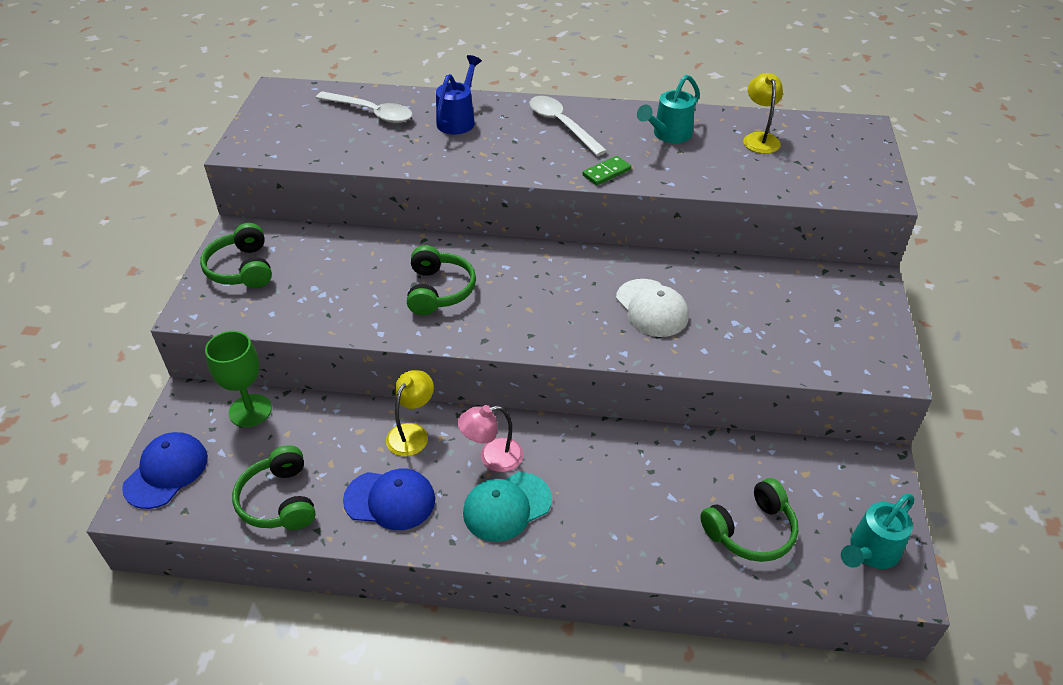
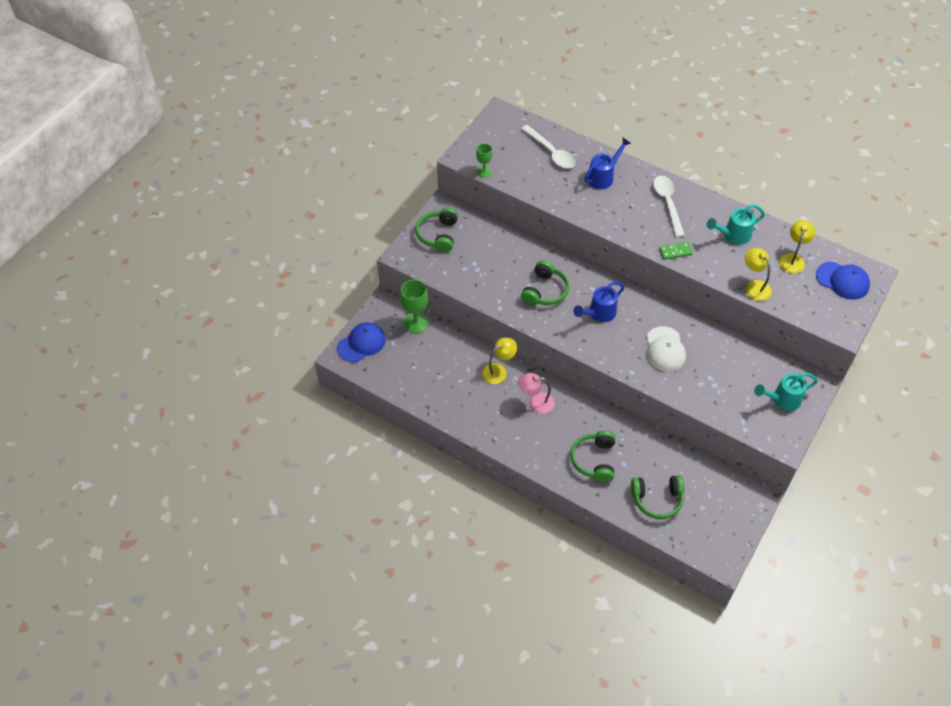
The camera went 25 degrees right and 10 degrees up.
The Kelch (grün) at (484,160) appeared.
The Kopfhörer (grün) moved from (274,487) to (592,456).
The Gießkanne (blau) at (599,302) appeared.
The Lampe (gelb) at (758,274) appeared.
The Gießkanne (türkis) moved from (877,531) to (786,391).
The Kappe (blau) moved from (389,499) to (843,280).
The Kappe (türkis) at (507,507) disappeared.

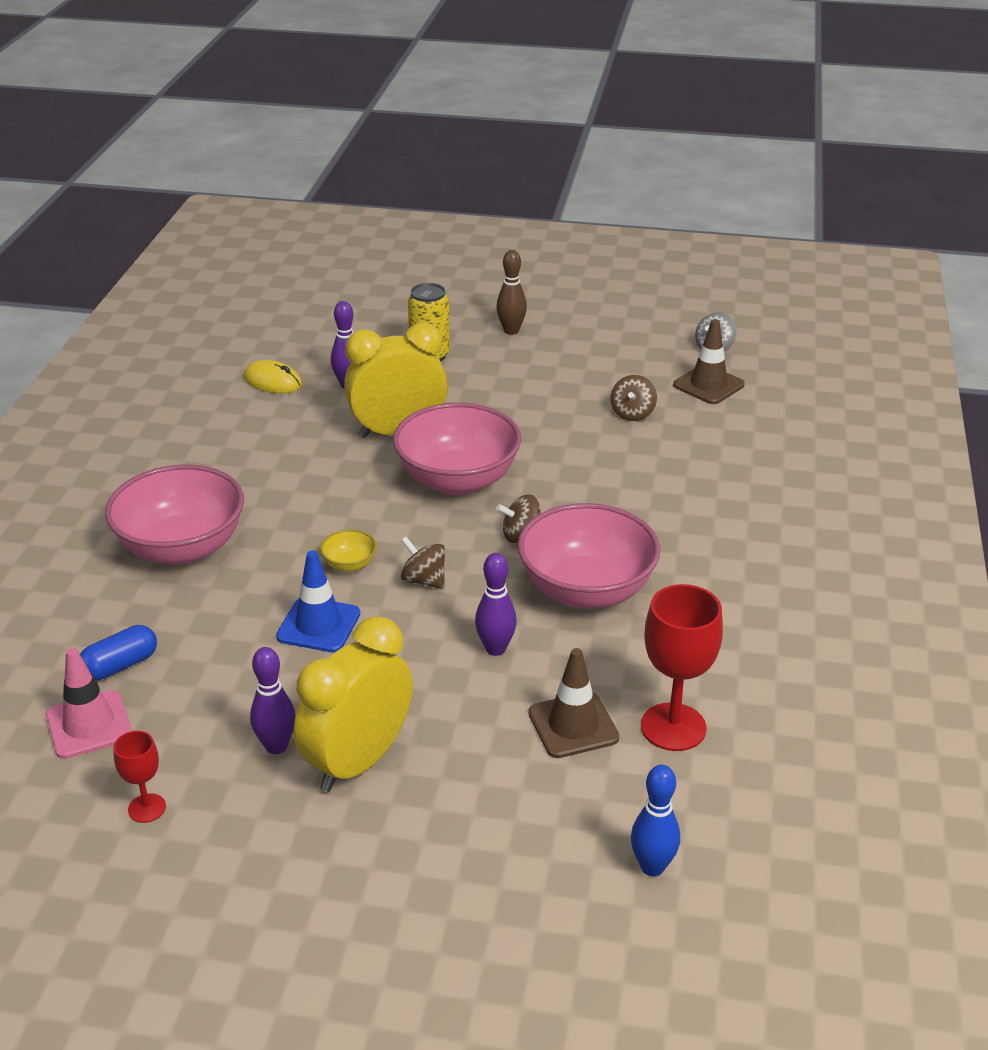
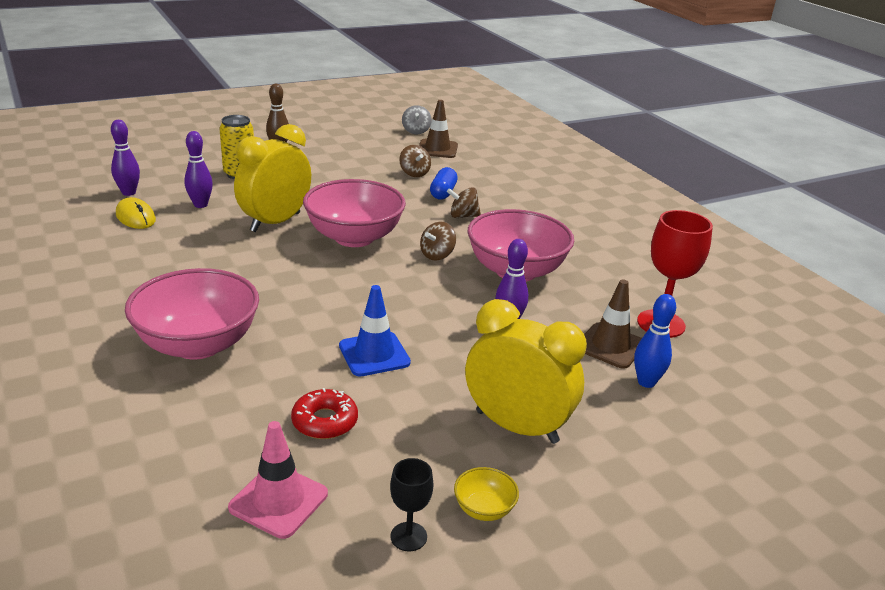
The camera went 40 degrees left and 5 degrees down.
The Bowlingkegel (lila) moved from (273,700) to (125,158).
The Computermaus (gelb) at (273,376) turned 60 degrees clockwise.
The Donut (rot) at (324,413) appeared.
The Kelch (rot) at (139,777) became the Kelch (schwarz) at (411,505).
The Kapsel (blau) moved from (118,652) to (444,183).
The Kreisel (braun) moved from (423,563) to (464,202).
The Schüssel (gelb) moved from (348,551) to (486,494).
The Wecker (gelb) at (353,704) turned 120 degrees clockwise.
The Bowlingkegel (blau) moved from (655,820) to (655,341).

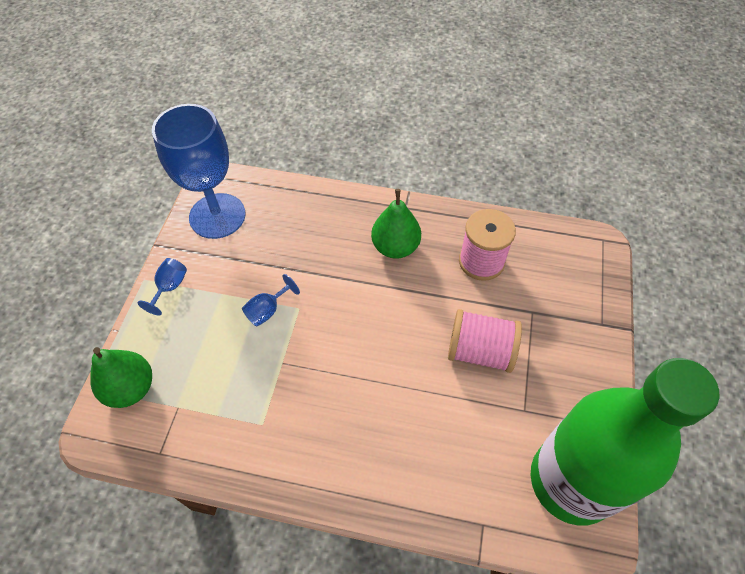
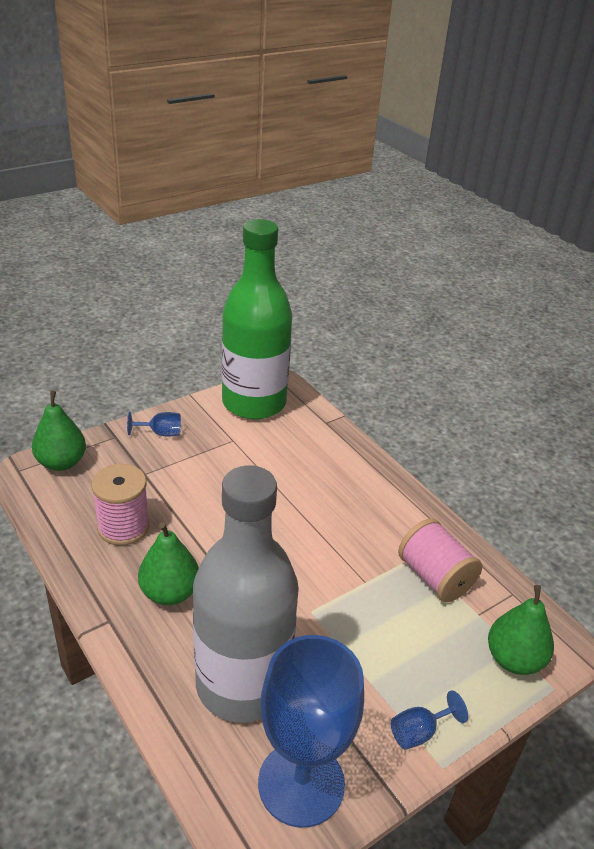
The camera went 140 degrees left and 20 degrees down.
The Birne (grün) at (59,430) appeared.
The Kelch (blau) moved from (271,300) to (154,424).
The Flasche (grau) at (246,594) appeared.
The Garnrolle (rosa) moved from (485,341) to (440,560).

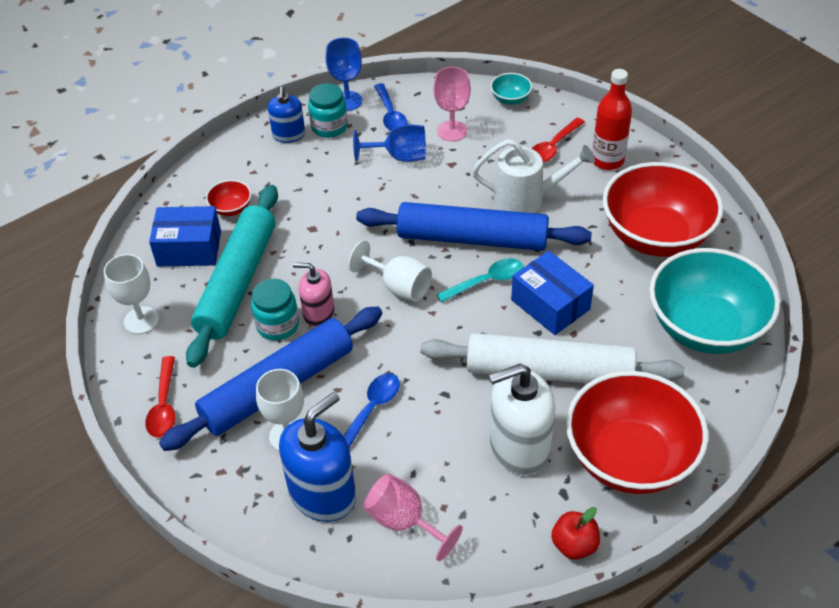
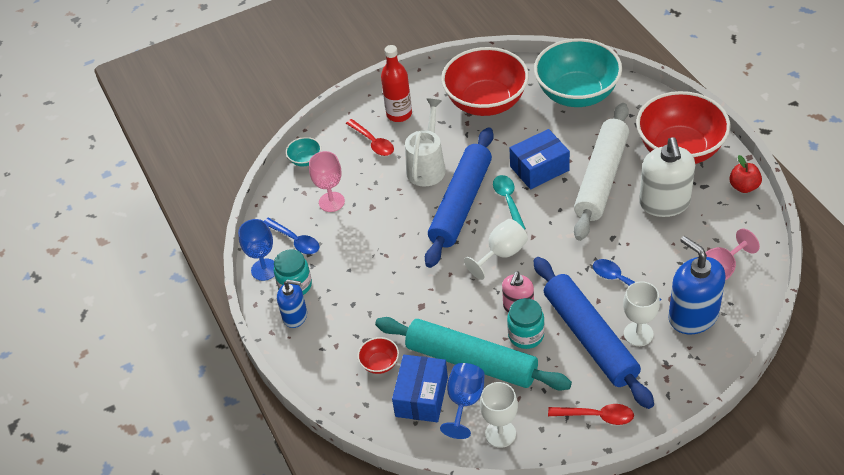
The camera went 75 degrees left and 0 degrees up.
The Löffel (blau) at (391,107) turned 45 degrees clockwise.
The Kelch (blau) moved from (389,143) to (462,401).

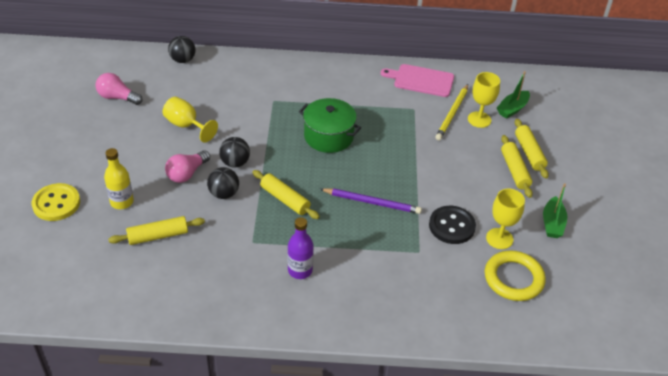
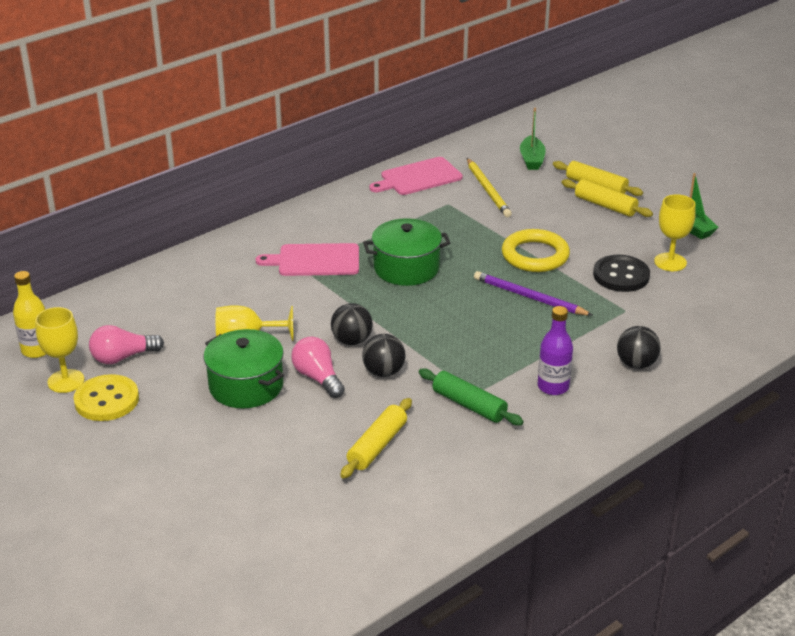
The camera went 40 degrees left and 10 degrees down.
The Flasche (gelb) moved from (119,178) to (29,314).
The Kelch (gelb) moved from (484,100) to (60,350).
The Knopf (gelb) moved from (56,202) to (106,397).
The Kochtopf (grün) at (244,369) appeared.
The Schneidebrett (rosa) at (307,259) appeared.
The Glühbirne (rosa) at (187,166) turned 150 degrees clockwise.
The Nudelholz (grün) at (471,397) appeared.
The Bleistift (lila) at (371,201) turned 120 degrees counterclockwise.
The Ring (gelb) moved from (515,275) to (536,250).
The Ball (schwarz) moved from (181,49) to (639,347).
The Nudelholz (gelb) at (286,194) disappeared.

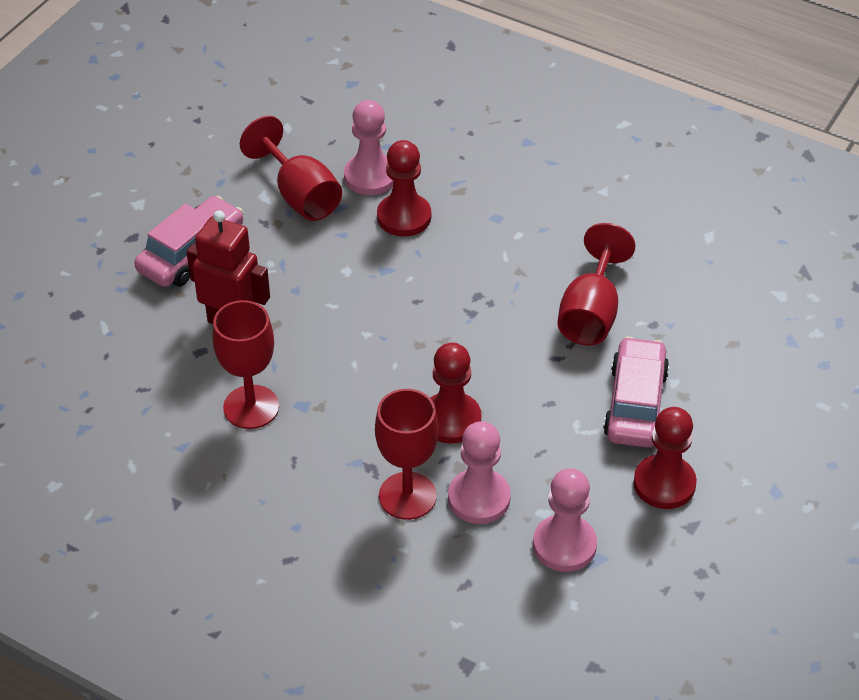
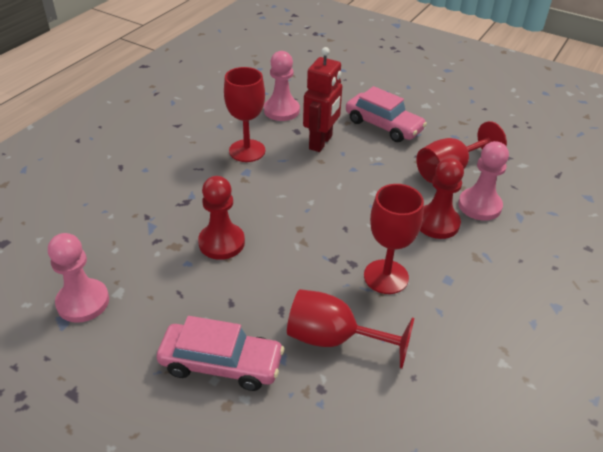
The camera went 90 degrees right and 5 degrees down.
The Bauer (rosa) moved from (479,472) to (282,86).
The Kelch (rot) moved from (407,454) to (394,239).
The Bauer (rot) at (665,458) disappeared.

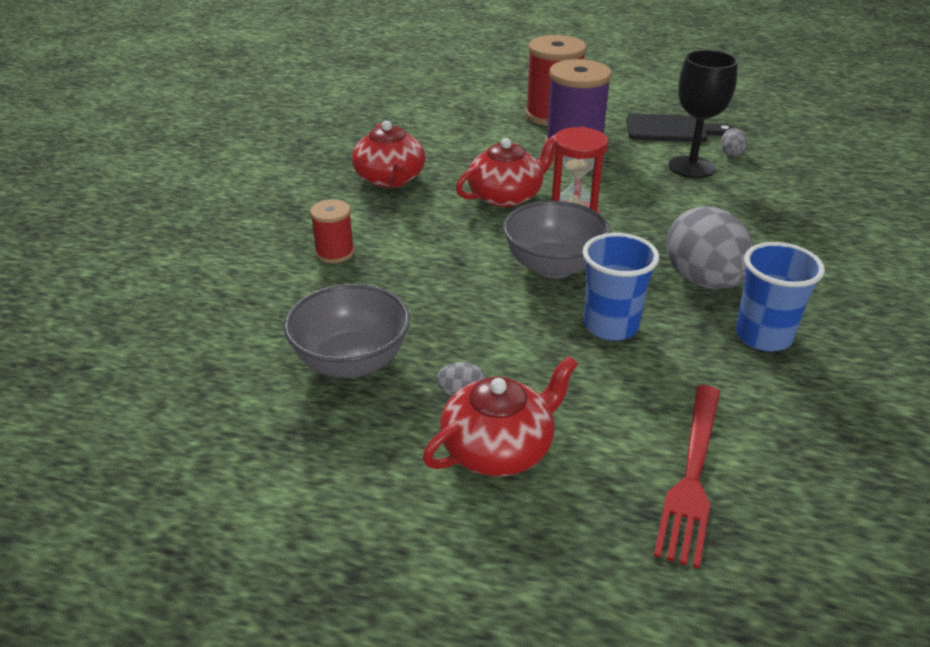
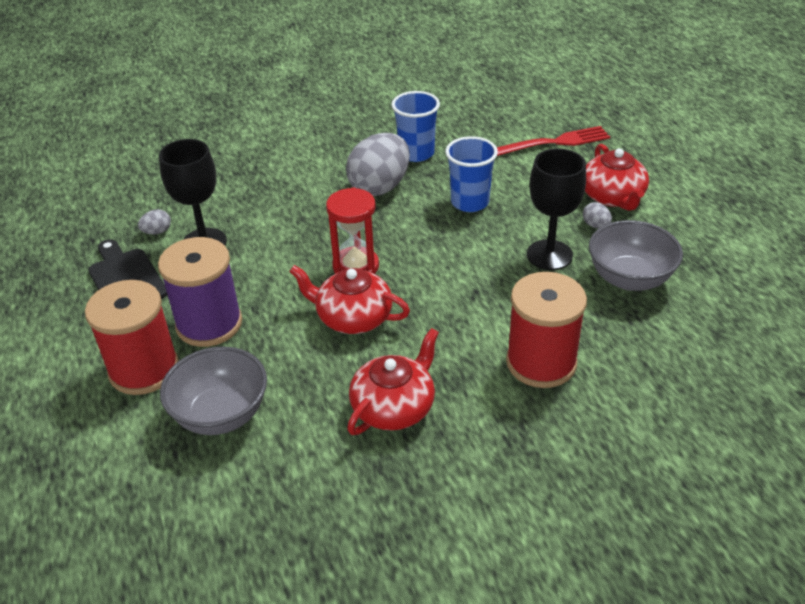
The camera went 125 degrees left and 5 degrees up.
The Schüssel (grau) moved from (557,240) to (213,391).
The Garnrolle (rot) at (332,231) changed to 1.87 times the size.
The Kelch (schwarz) at (556,209) appeared.
The Teekanne (rot) at (500,416) turned 120 degrees counterclockwise.

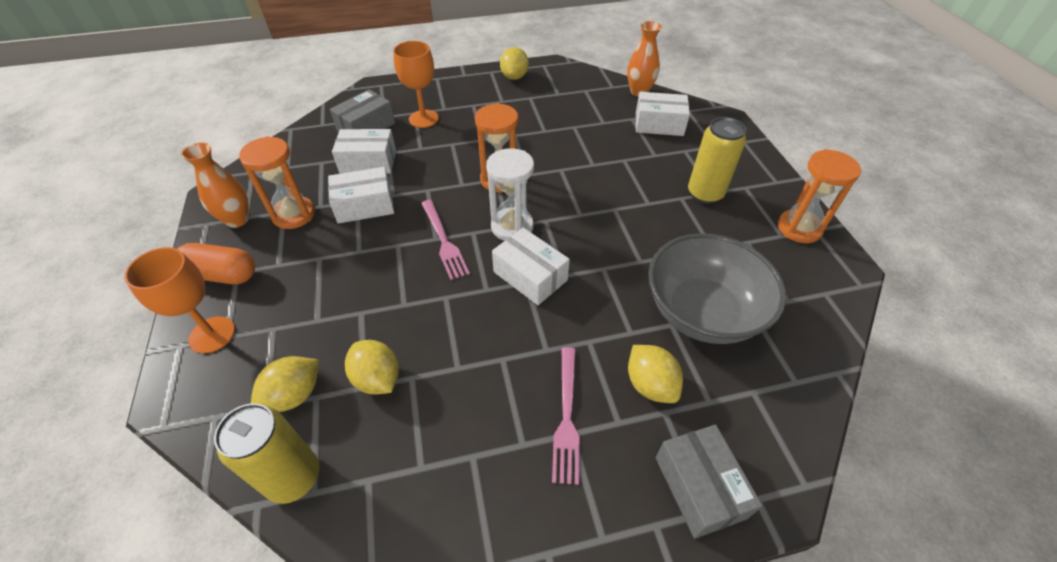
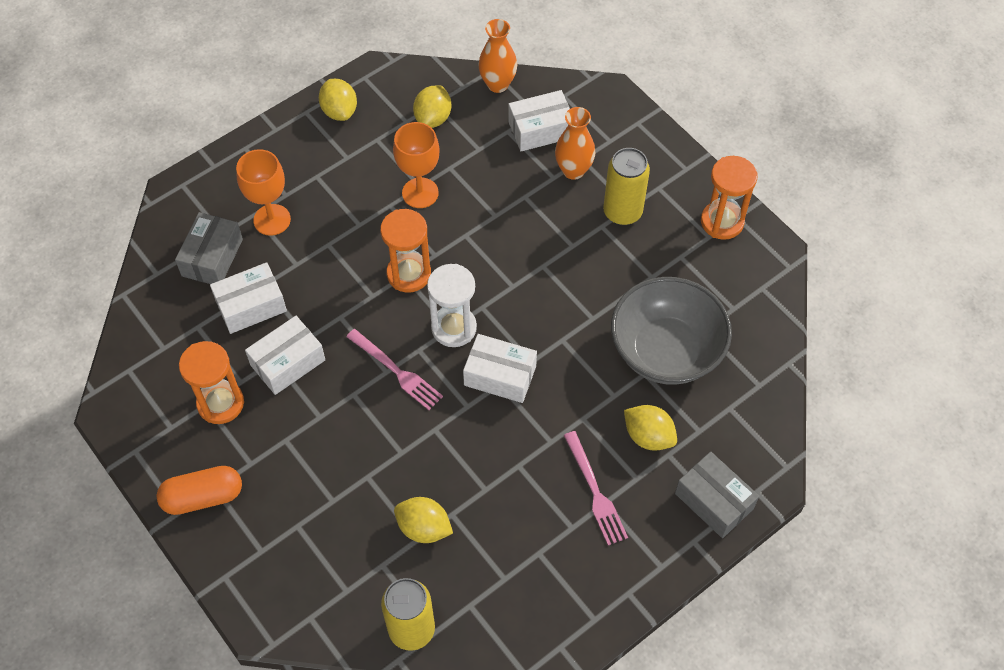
The camera went 25 degrees left and 10 degrees up.
The Kelch (orange) moved from (179,300) to (416,165).
The Zitrone (gelb) moved from (285,384) to (432,107).
The Vase (orange) moved from (215,185) to (575,143).

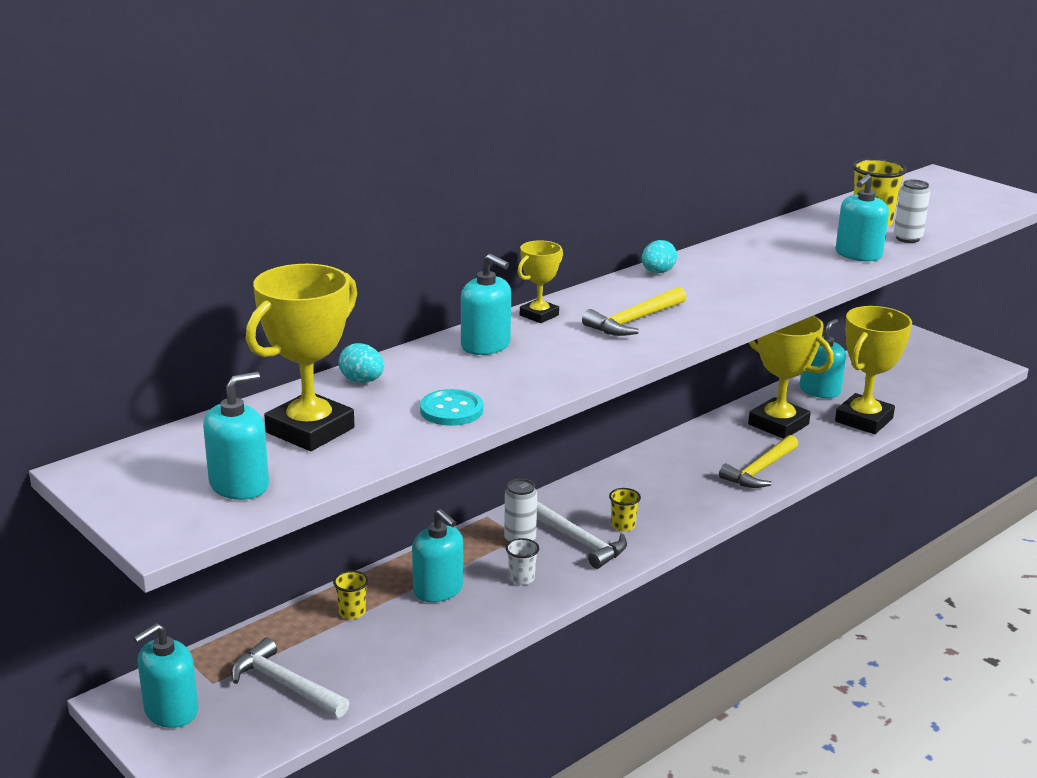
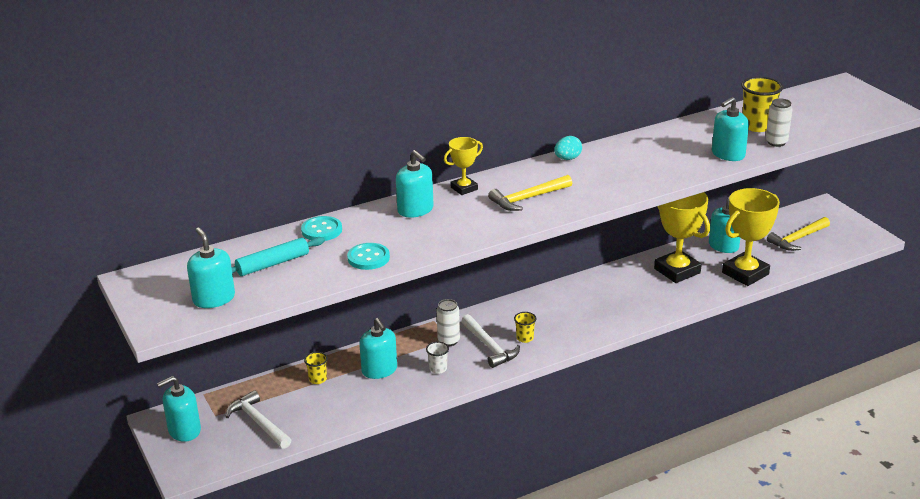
The camera went 15 degrees right and 5 degrees up.
The Seifenspender (türkis) at (236,436) turned 90 degrees counterclockwise.
The Pokal (gelb) at (301,357) was replaced by the Nudelholz (türkis) at (278,256).
The Ei (türkis) at (361,363) was replaced by the Knopf (türkis) at (321,228).
The Hammer (gelb) moved from (758,461) to (798,234).

